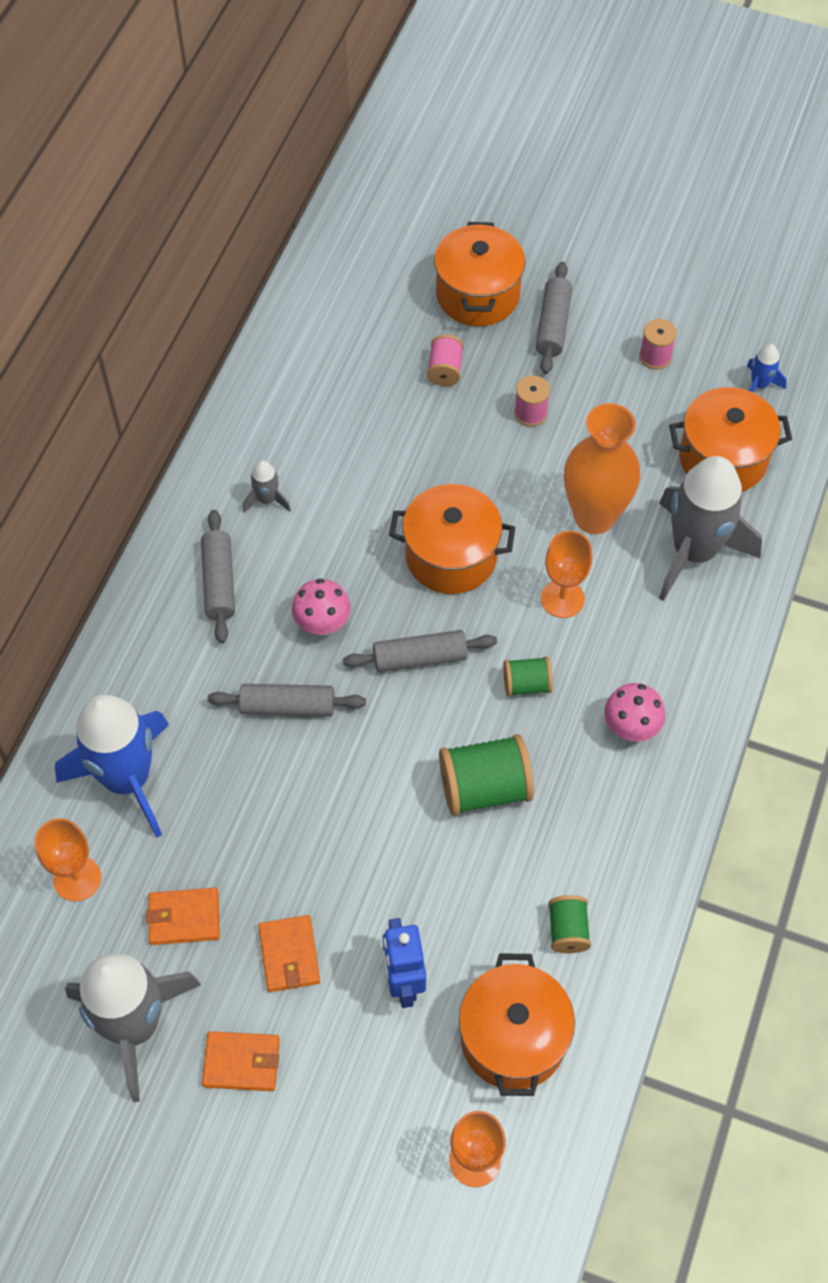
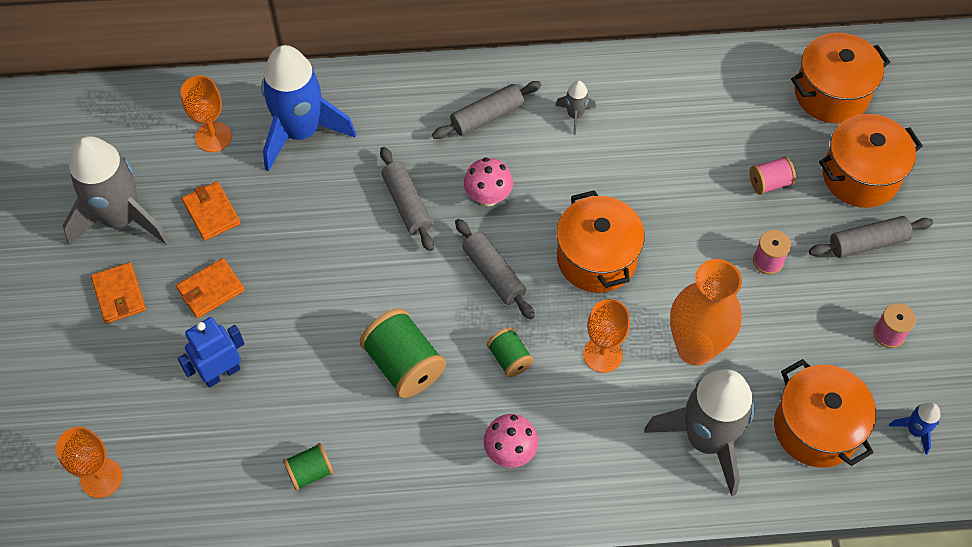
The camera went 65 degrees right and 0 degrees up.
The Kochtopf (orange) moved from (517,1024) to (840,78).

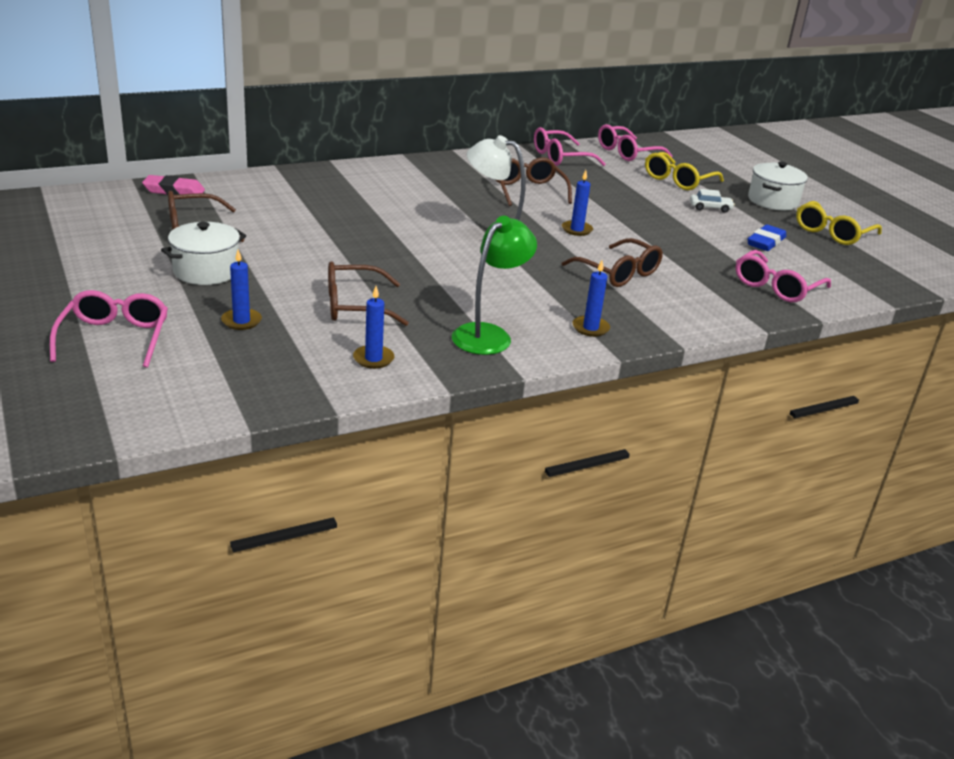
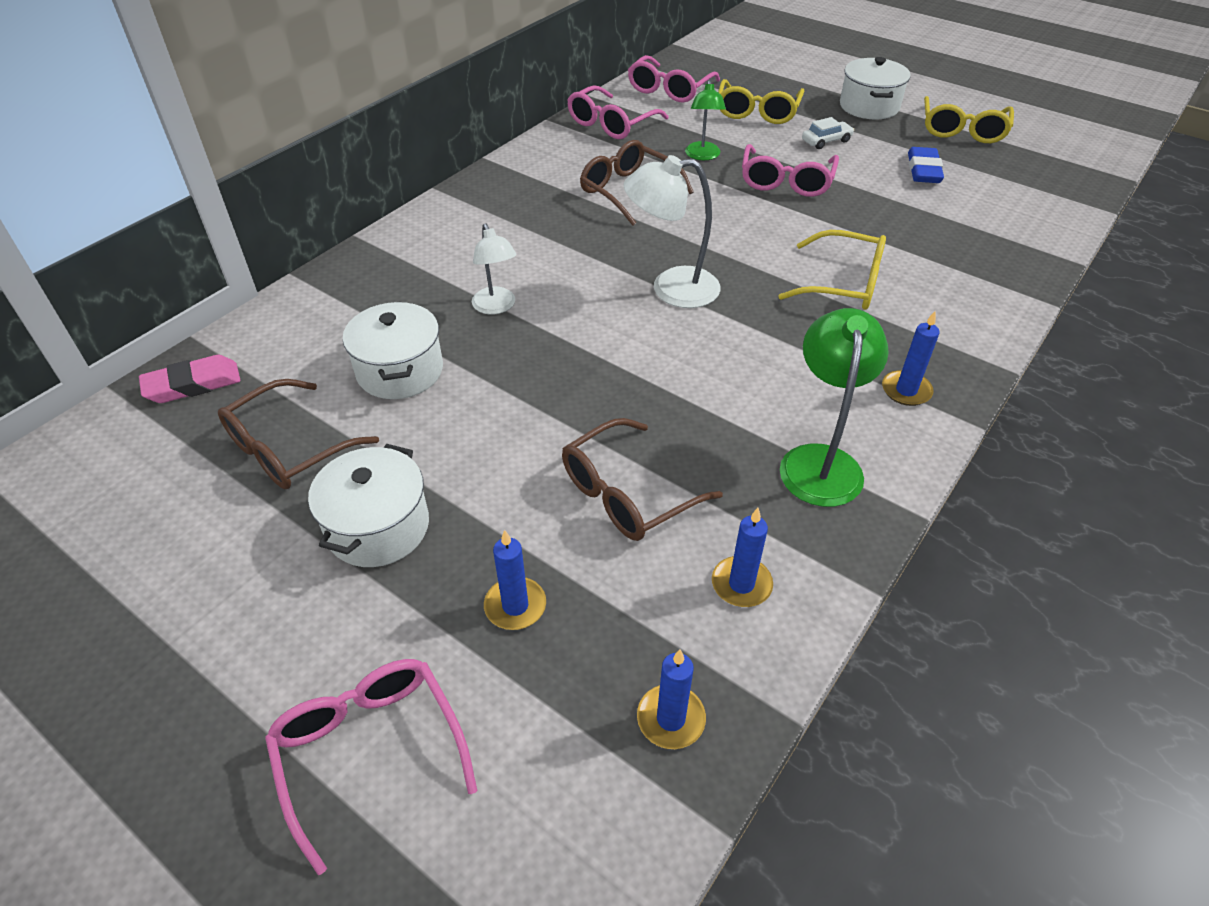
The camera went 25 degrees left and 15 degrees up.
The Kochtopf (weiß) at (393,350) appeared.
The Lampe (weiß) at (494,268) appeared.
The Kerze (blau) moved from (577,203) to (671,699).
The Lampe (grün) at (705,120) appeared.
The Brille (rosa) moved from (783,276) to (790,170).
The Brille (braun) at (612,262) became the Brille (gelb) at (832,270).

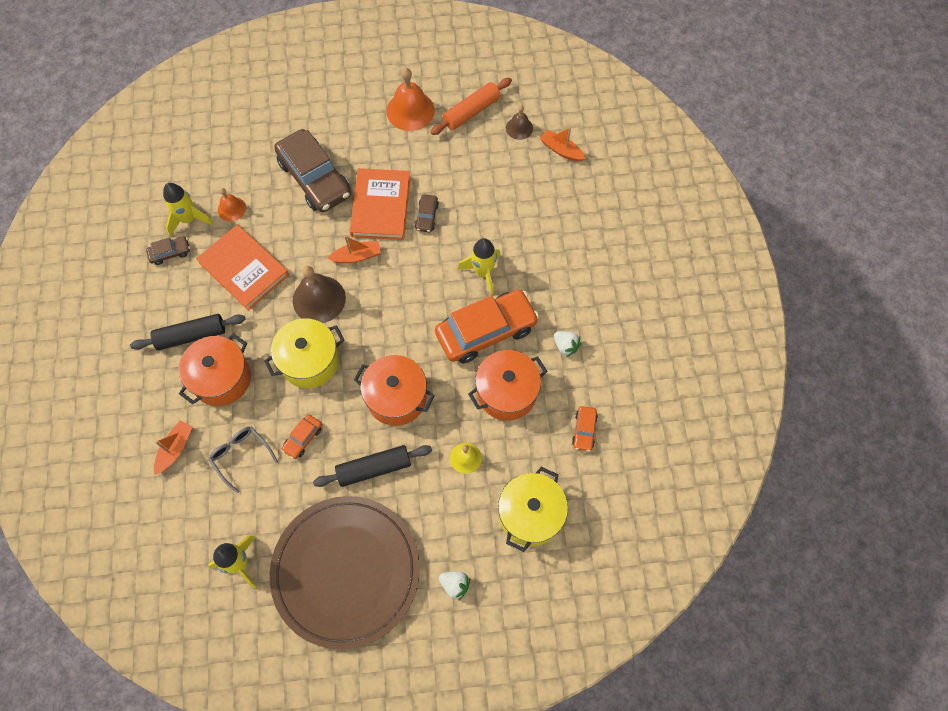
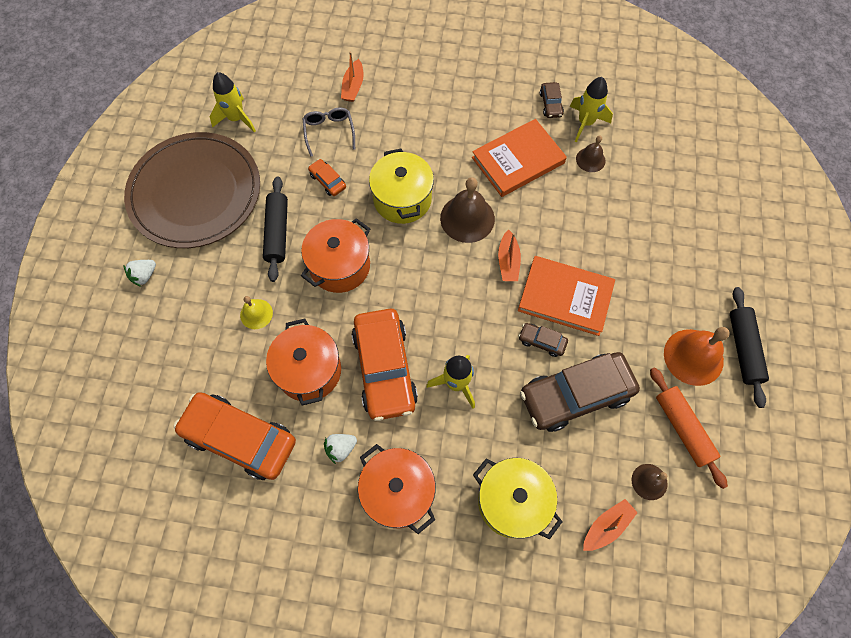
The camera went 105 degrees right and 0 degrees up.
The Auto (orange) at (585,428) changed to 2.30 times the size.
The Brille (grau) at (243,459) turned 75 degrees counterclockwise.
The Boot (orange) at (173,448) turned 60 degrees clockwise.
The Kochtopf (orange) moved from (215,369) to (397,489).
The Kochtopf (gelb) moved from (533,509) to (518,498).
The Auto (braun) moved from (312,170) to (580,392).
The Glocke (orange) at (232,204) became the Glocke (braun) at (591,154).
The Nudelholz (schwarz) moved from (188,332) to (749,347).

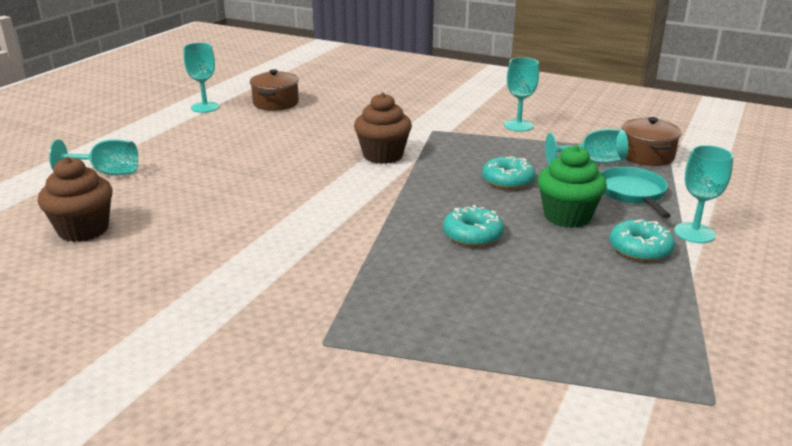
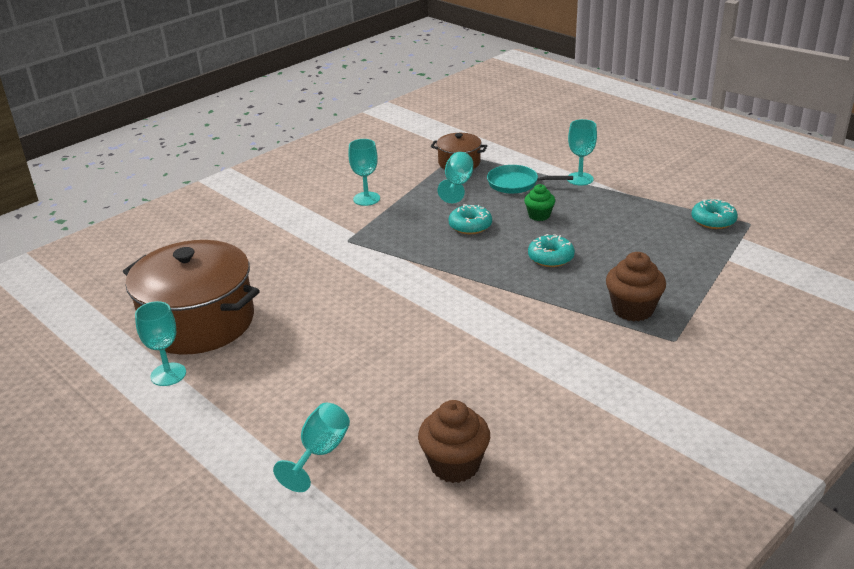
The camera went 70 degrees left and 5 degrees up.
The Kochtopf (braun) at (274,90) changed to 2.07 times the size.
The Muffin (grün) at (572,186) changed to 0.62 times the size.
The Muffin (braun) moved from (383,128) to (636,286).
The Donut (türkis) moved from (642,240) to (715,214).

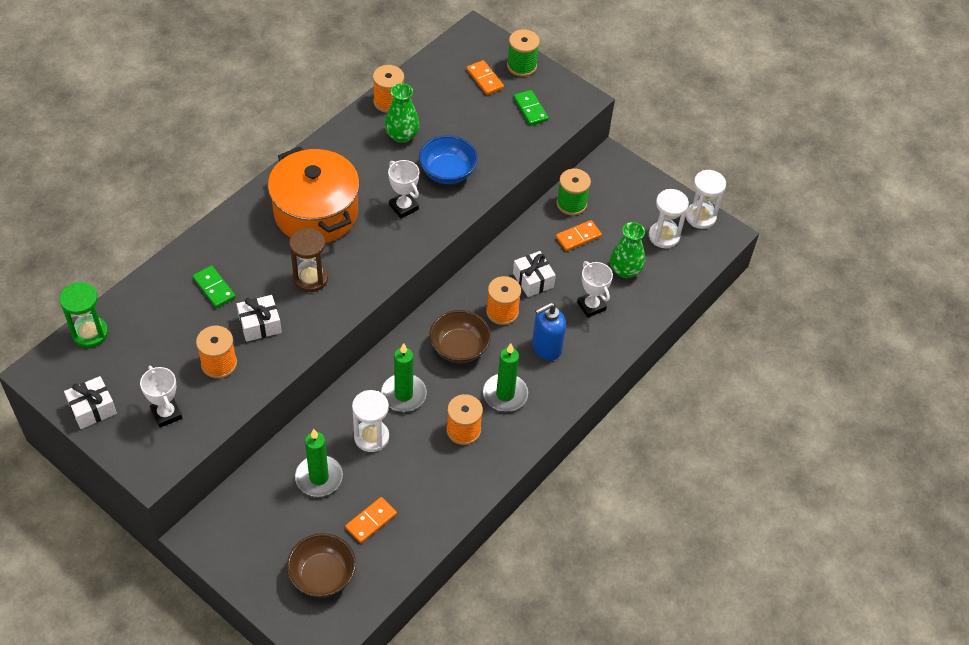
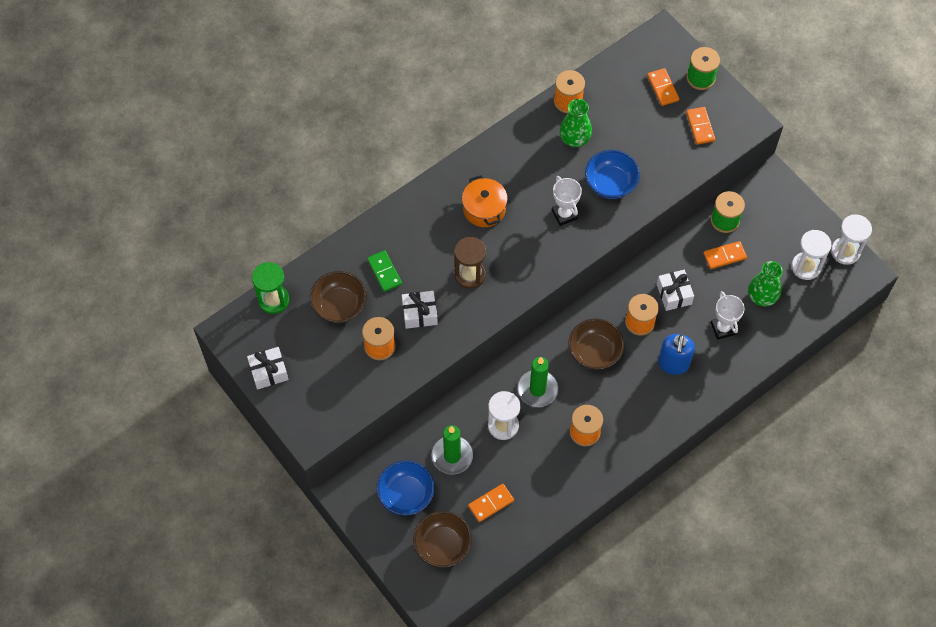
The camera went 15 degrees right and 10 degrees up.
The Schüssel (braun) at (338,297) appeared.
The Schüssel (blau) at (406,488) appeared.
The Kochtopf (orange) at (314,194) changed to 0.56 times the size.
The Seifenspender (blau) at (549,331) turned 60 degrees counterclockwise.
The Dominostein (grün) at (530,108) became the Dominostein (orange) at (700,126).
The Pokal (weiß) at (161,397) disappeared.
The Kerze (grün) at (505,378) disappeared.

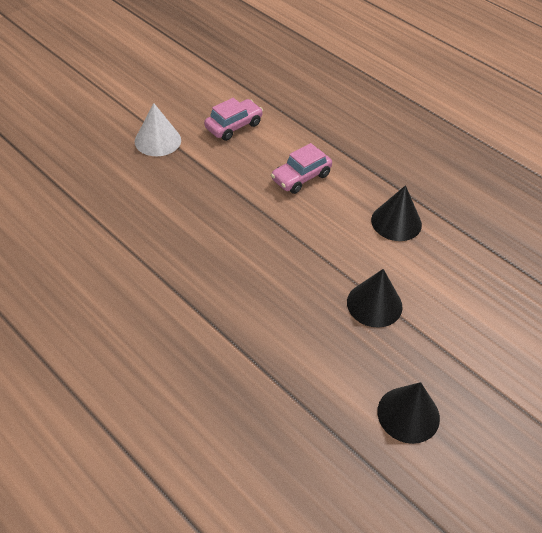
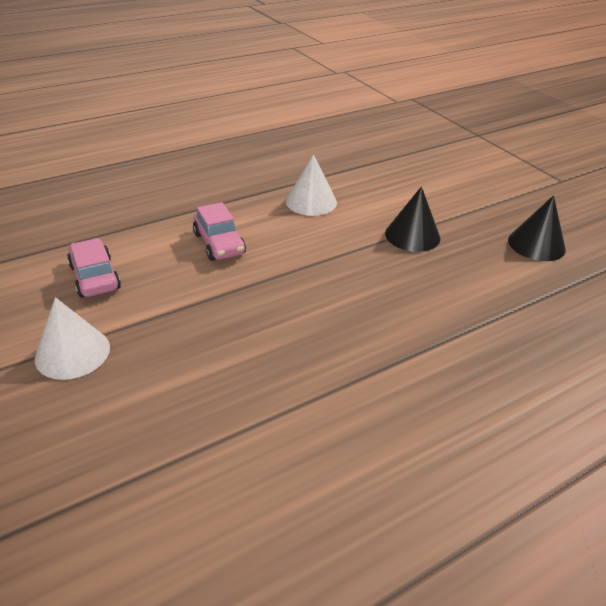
The camera went 75 degrees left and 10 degrees down.
The Kegel (schwarz) at (396,213) became the Kegel (weiß) at (311,185).

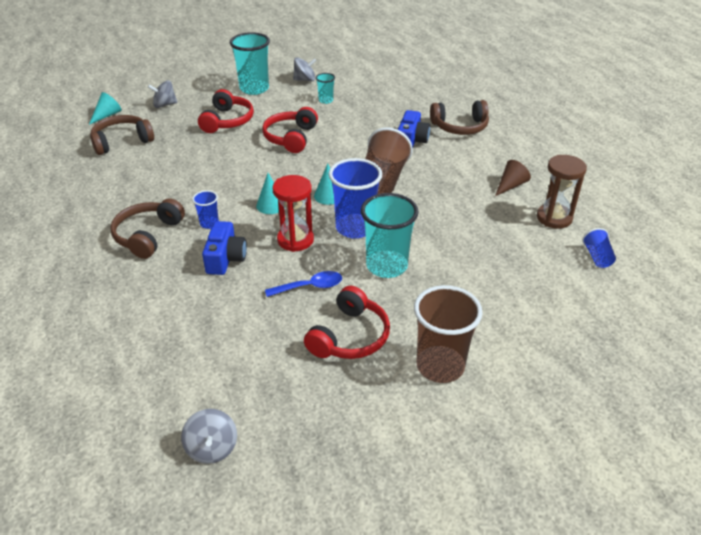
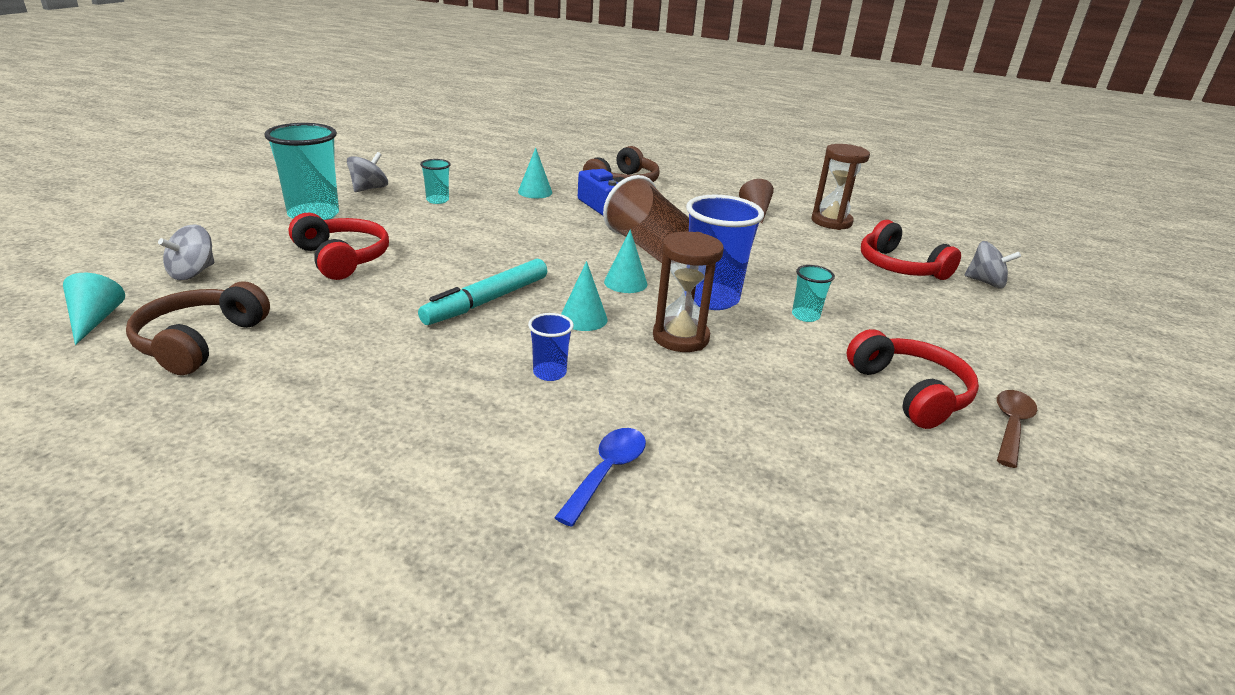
The camera went 50 degrees left and 10 degrees down.
The Filzstift (türkis) at (482,292) appeared.
The Kegel (türkis) at (535,172) appeared.
The Löffel (blau) moved from (303,284) to (600,477).
The Sanduhr (rot) at (293,213) became the Sanduhr (braun) at (688,292).
The Becher (türkis) at (390,235) changed to 0.49 times the size.
The Kopfhörer (rot) moved from (290,130) to (911,250).
The Kreisel (grau) moved from (209,436) to (992,264).
The Löffel (braun) at (1017,429) appeared.
The Kopfhörer (braun) at (147,228) disappeared.
The Kamera (blau) at (224,248) disappeared.
The Becher (braun) at (448,334) disappeared.
The Becher (blau) at (599,248) disappeared.

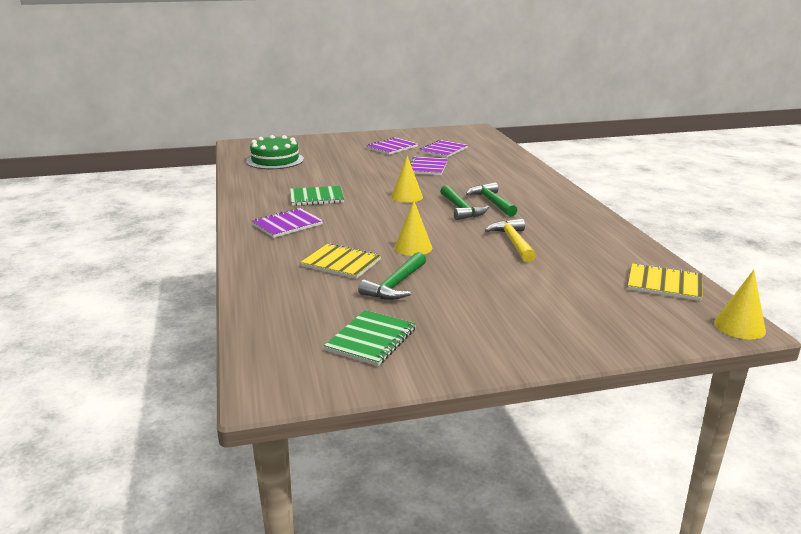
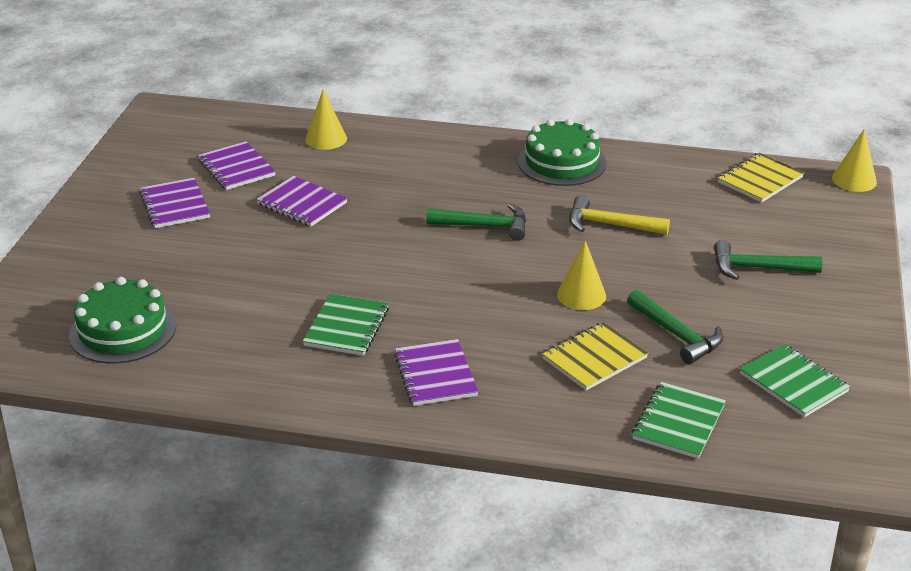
The camera went 65 degrees left and 10 degrees up.
The Kegel (gelb) moved from (407,179) to (326,119).
The Kuchen (grün) at (562,152) appeared.
The Notizbuch (grün) at (679,420) appeared.
The Hammer (grün) moved from (491,199) to (768,260).

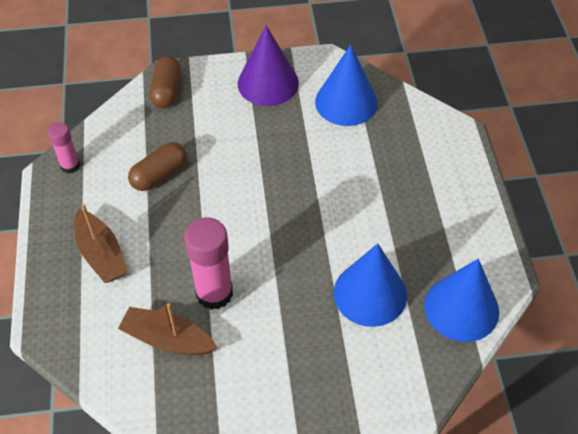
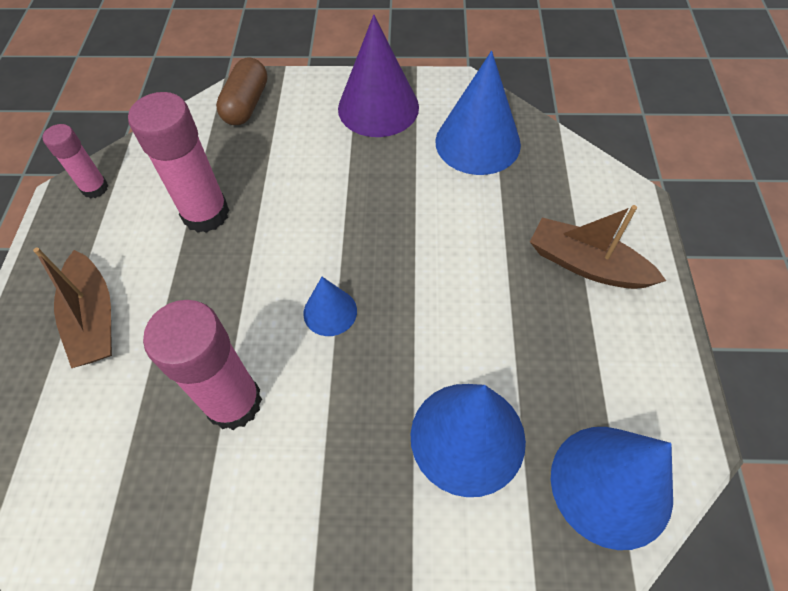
The camera went 10 degrees right and 5 degrees up.
The Kapsel (braun) at (157,166) was replaced by the Klebestift (rosa) at (179,162).
The Kegel (blau) at (330,306) appeared.
The Boot (braun) moved from (167,329) to (598,247).

